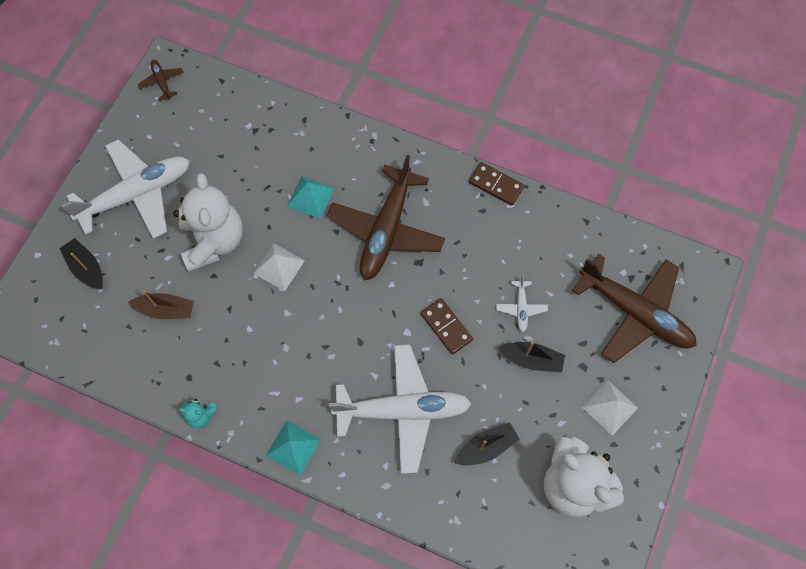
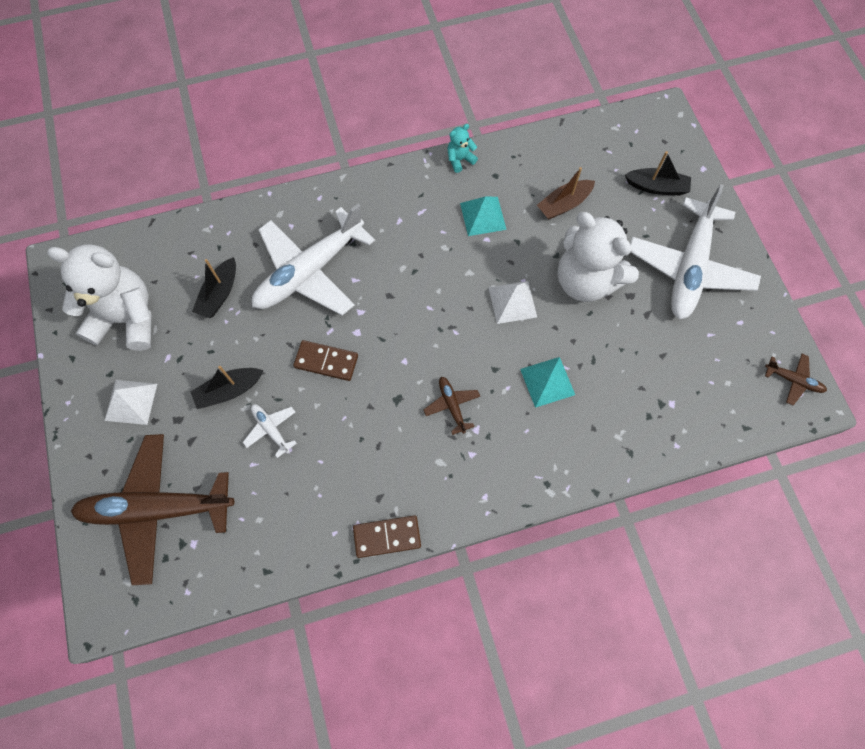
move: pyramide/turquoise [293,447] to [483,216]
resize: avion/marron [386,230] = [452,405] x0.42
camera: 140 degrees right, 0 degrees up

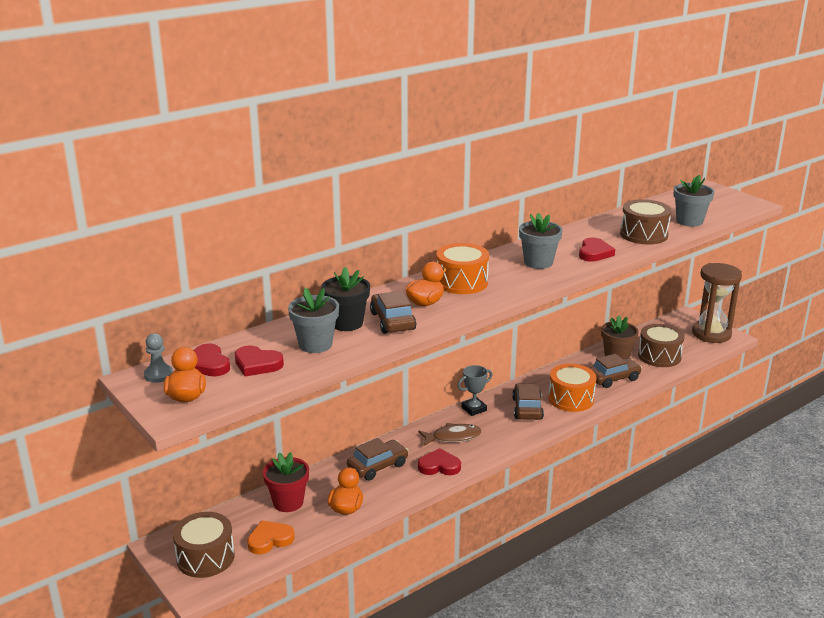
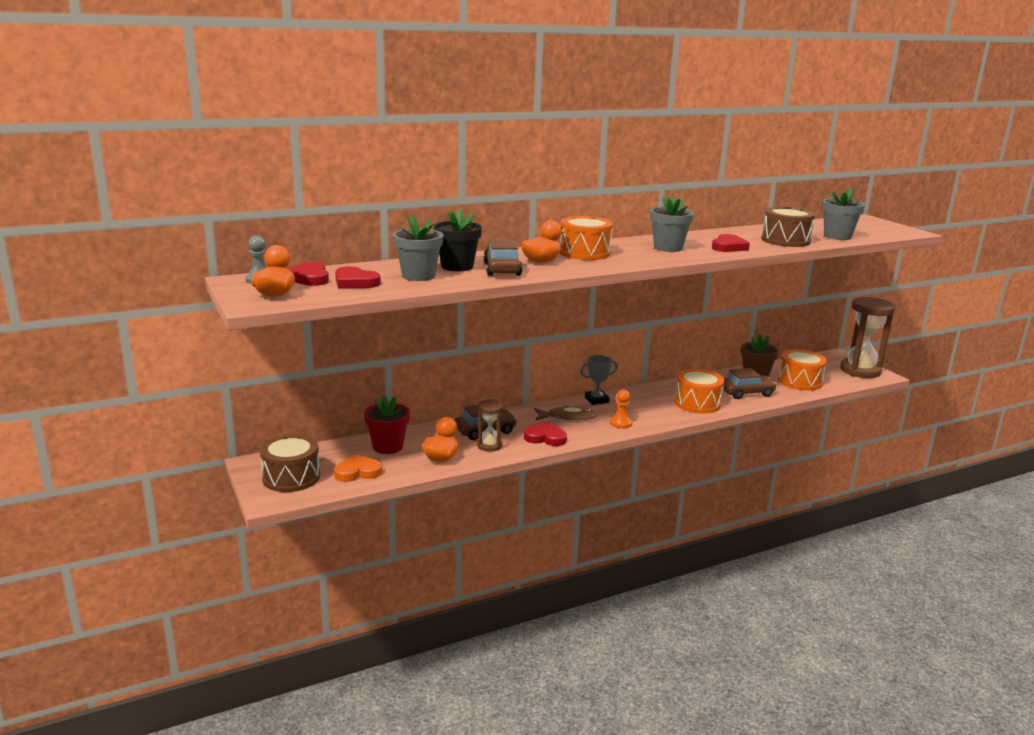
delete: voiture/marron [527,408]
insert: sablier/marron [489,446]; pion/orange [620,423]
recolor: tambour/marron [659,356] to tambour/orange [800,381]
camera: 10 degrees right, 5 degrees down

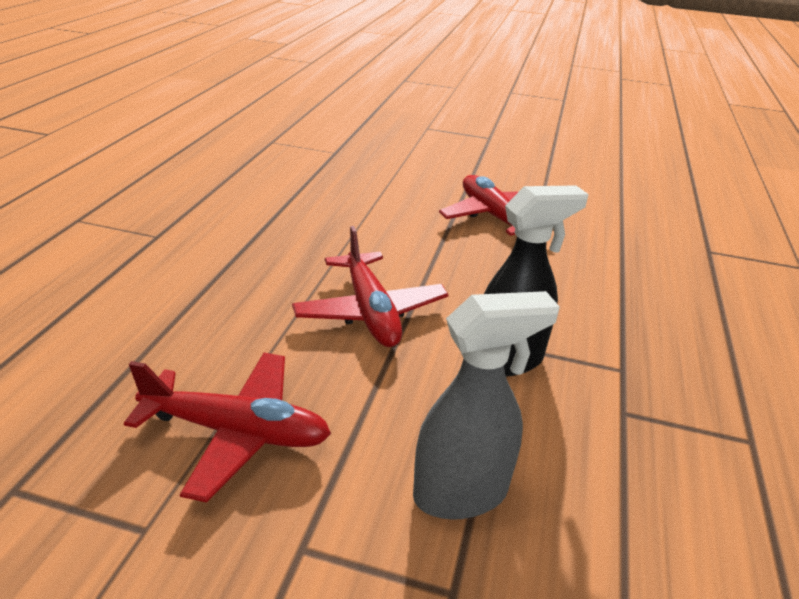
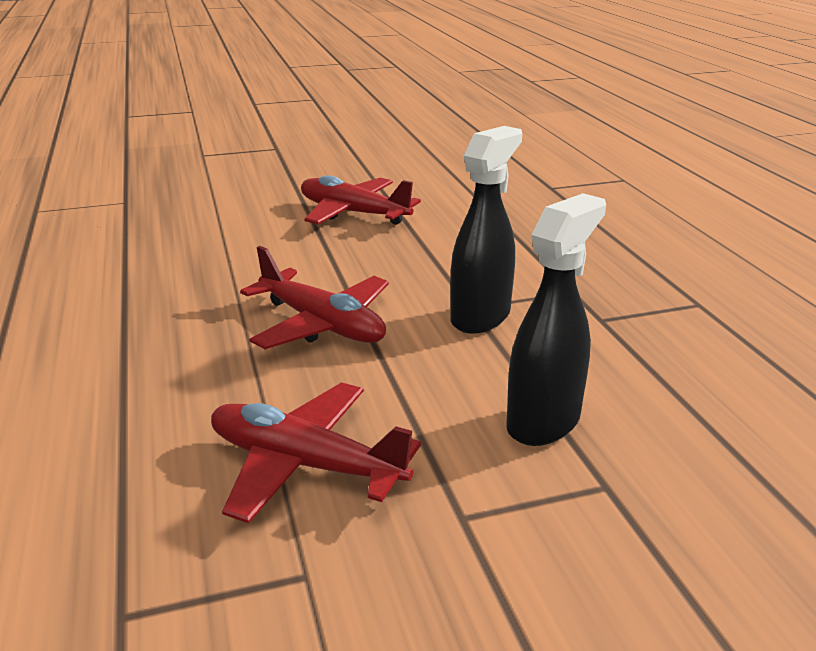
recolor: vaporisateur/gris [461,494] to vaporisateur/noir [544,422]
rotate: avion/rouge [237,432] = [305,464] 135 degrees counterclockwise
camera: 30 degrees left, 5 degrees down

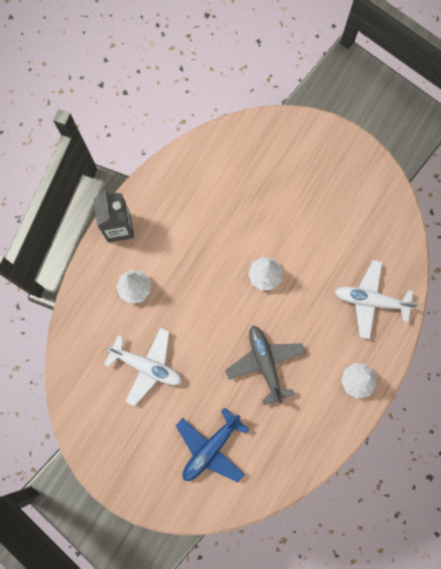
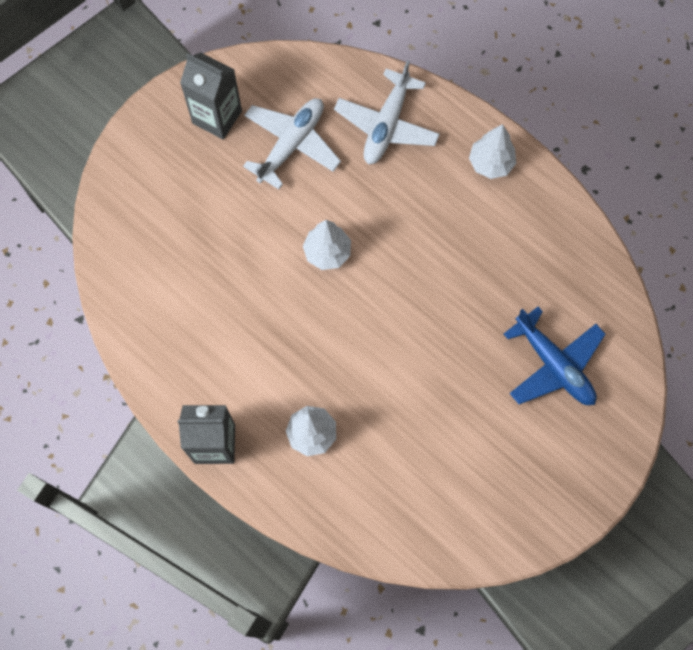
delete: avion/gris [265,363]
insert: brique de lait/gris [217,117]
move: avion/blanc [147,366] to [291,144]
camera: 80 degrees left, 5 degrees down

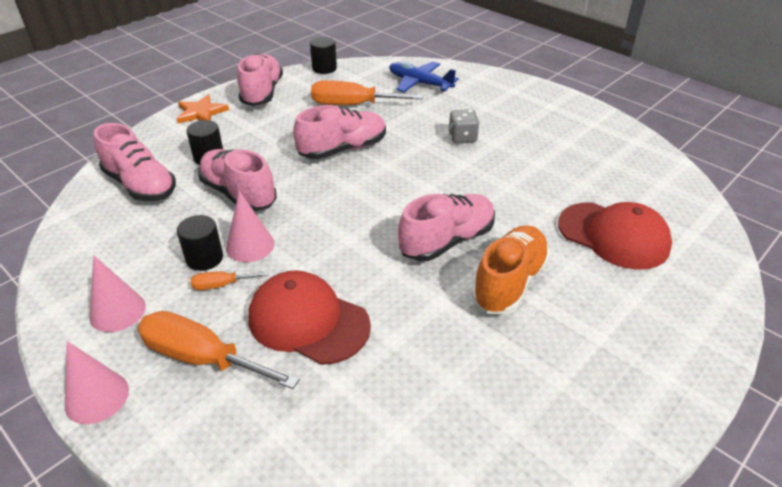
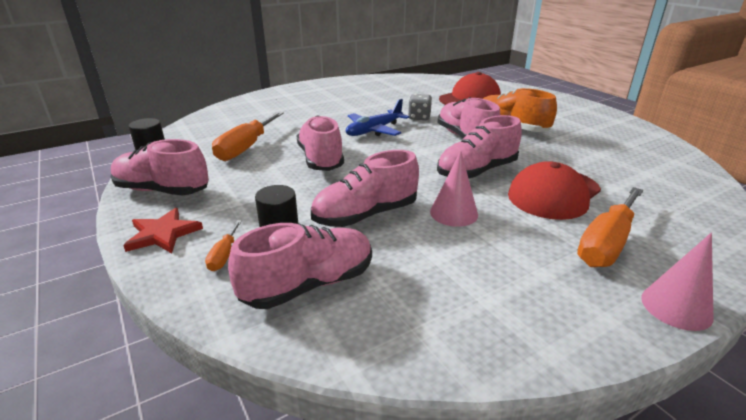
delete: cône/rose [117,311]; cylindre/noir [204,258]
insert: chaussure/rose [477,171]
move: tournevis/orange [221,285] to [224,255]; avion/bleu [419,83] to [374,130]; dé/gris [462,138] to [419,117]
recolor: étoile/orange [201,112] to étoile/rouge [163,234]
camera: 75 degrees left, 10 degrees down

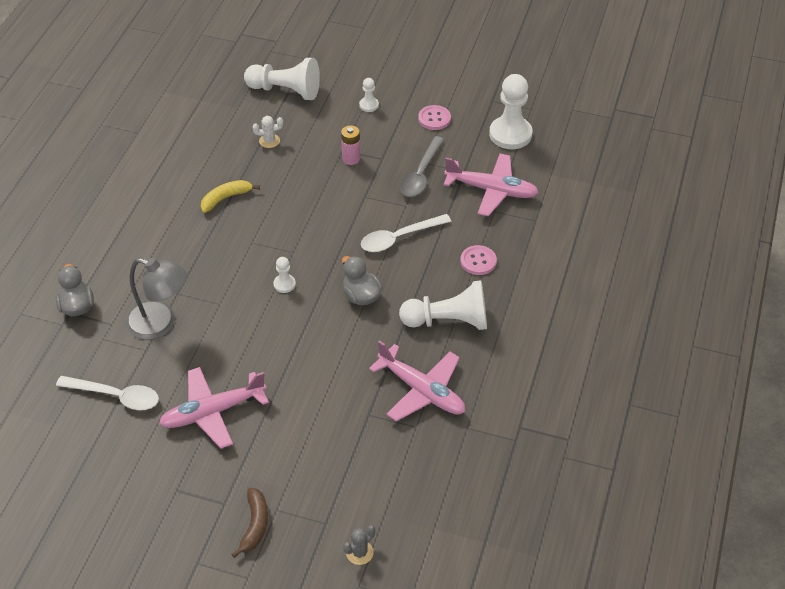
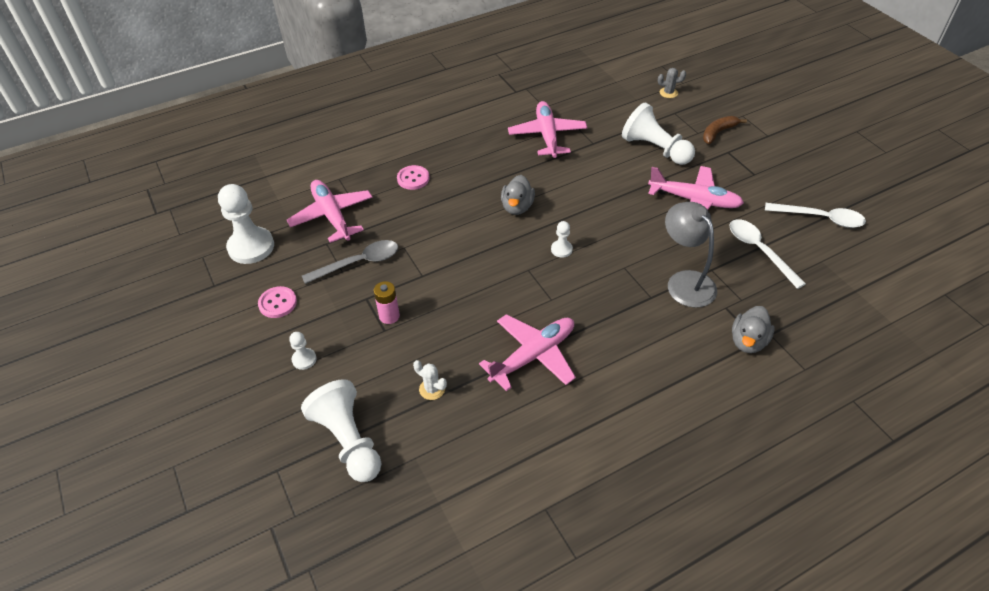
move: cuillère/blanc [399,238] to [820,218]; pion/blanc [448,321] to [655,149]
replace: banane/jaune [225,198] to avion/rose [533,355]
camera: 135 degrees left, 0 degrees up

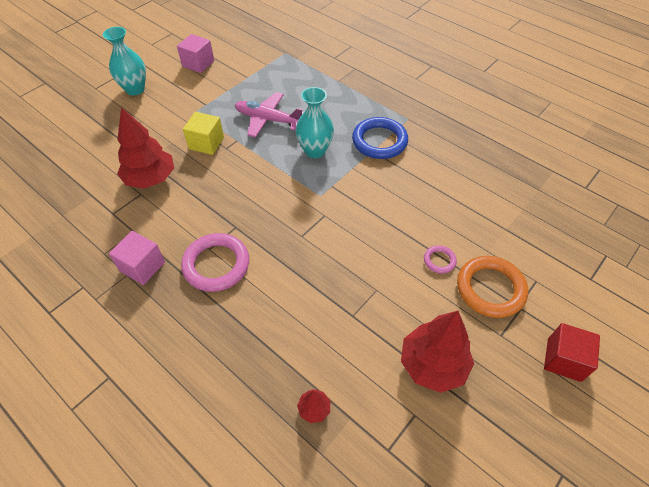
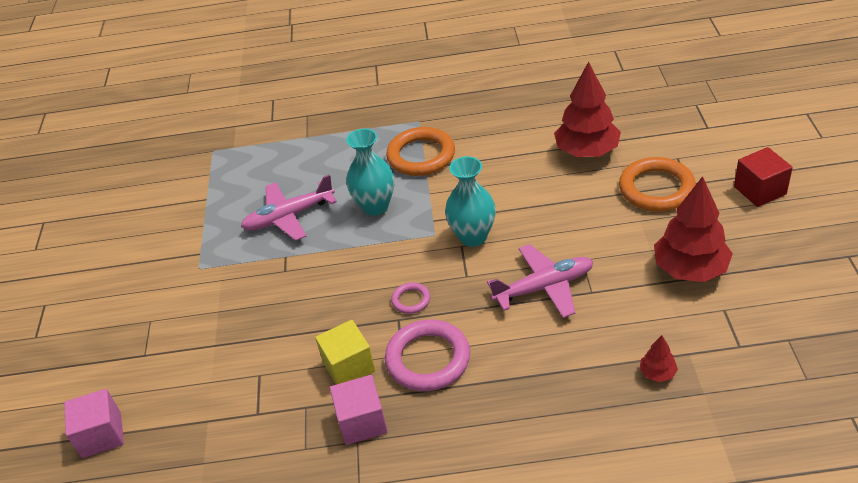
insert: avion/rose [544,287]
move: vase/turquoise [135,89] to [473,236]; arbre/rouge [150,179] to [587,151]; cube/rose [198,64] to [101,435]; cube/jaune [206,143] to [349,366]; anneau/rose [439,260] to [411,300]
recolor: anneau/bleu [379,141] to anneau/orange [421,156]
camera: 40 degrees left, 10 degrees down

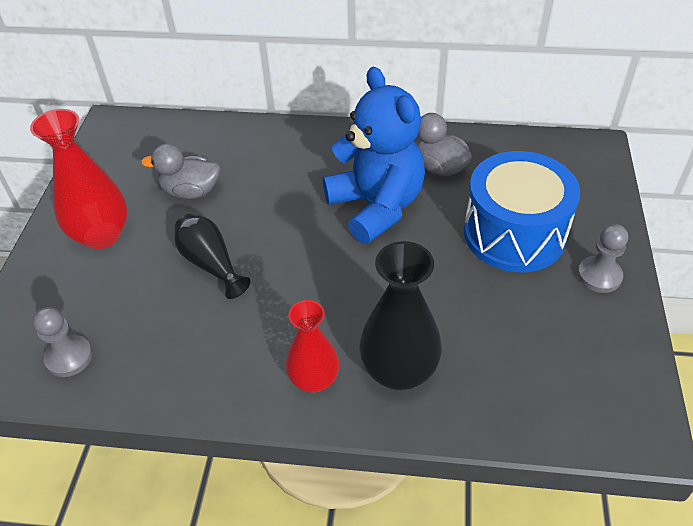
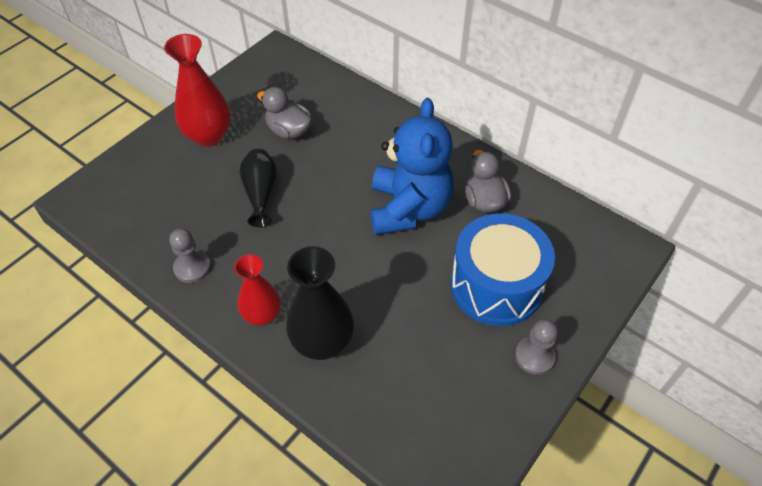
move: pion/gris [69,357] to [192,267]
camera: 30 degrees right, 5 degrees up

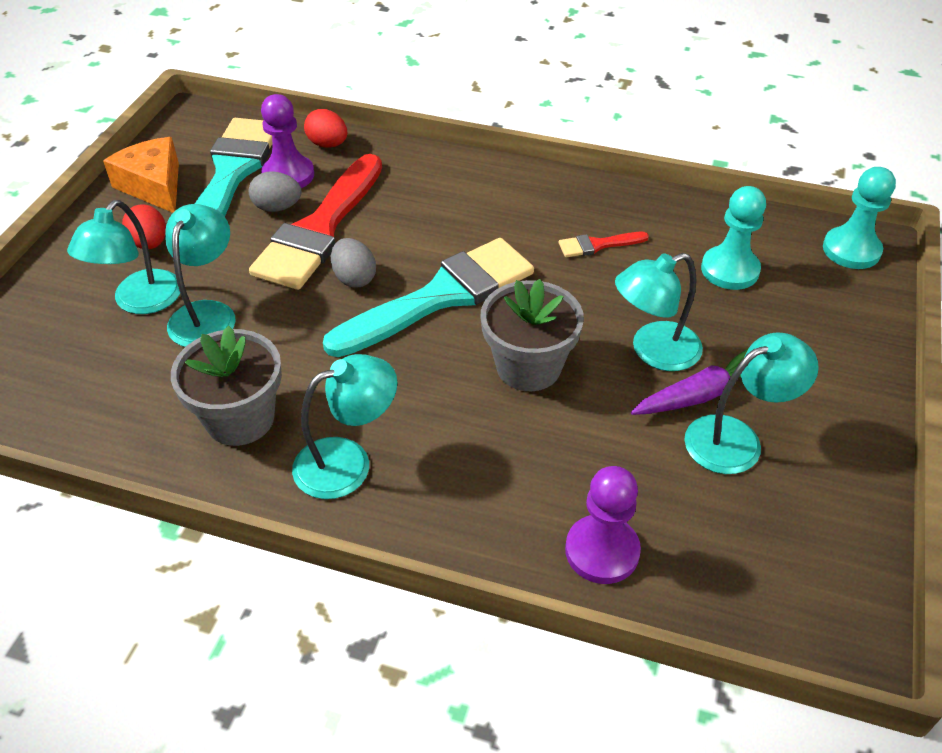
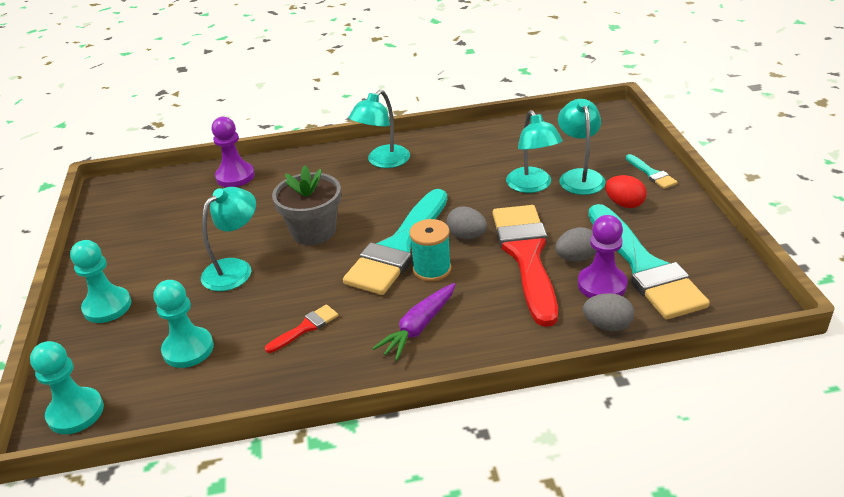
delete: fromage/orange [154,186]; pot de fleurs/gris [240,419]; lampe/turquoise [736,439]
insert: pion/turquoise [107,306]; bobine/turquoise [432,269]; pinceau/turquoise [651,174]
move: carotte/violet [699,395] to [418,327]
recolor: œuf/rouge [328,144] to œuf/gris [607,325]
camera: 155 degrees right, 10 degrees down

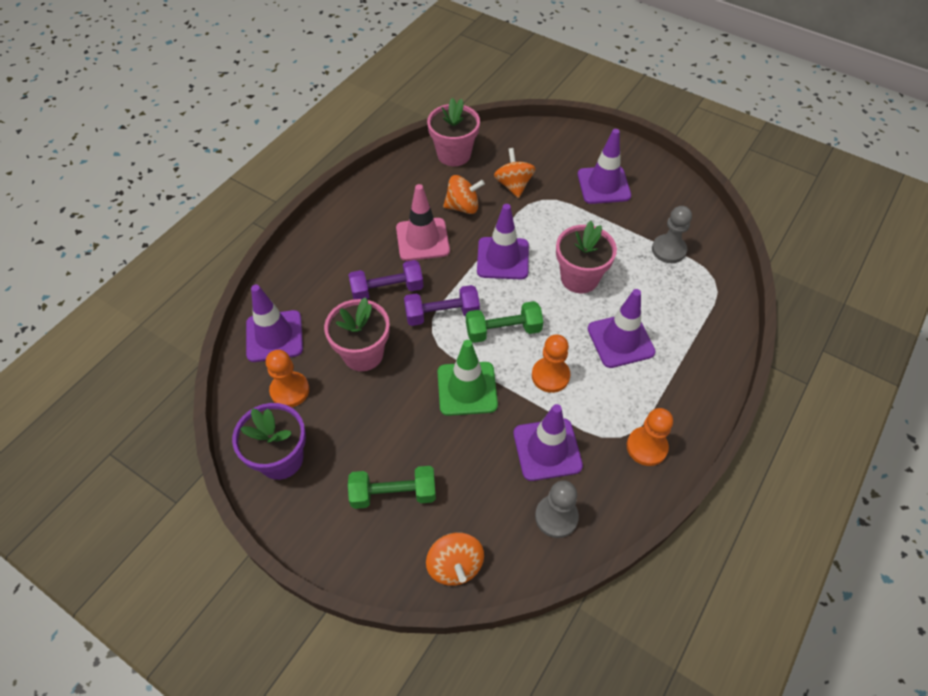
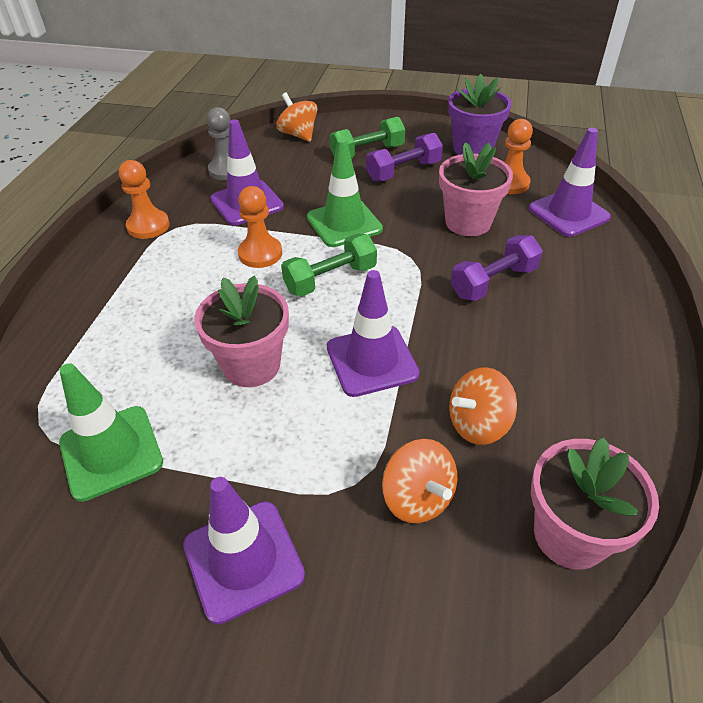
delete: cône de chantier/rose [422,239]; cône de chantier/violet [620,340]
move: haltère/violet [442,314] to [403,171]
replace: pion/gris [668,250] to cône de chantier/vert [111,452]
camera: 160 degrees right, 10 degrees down

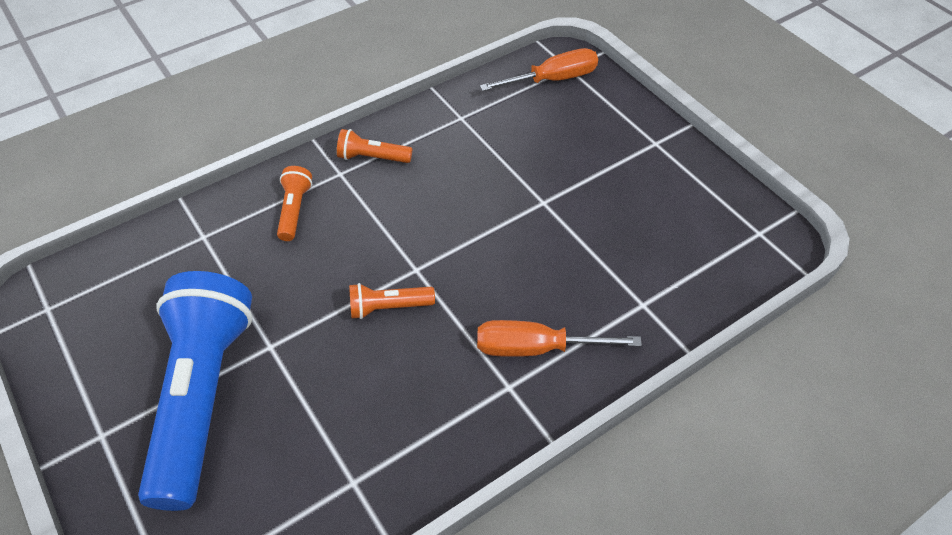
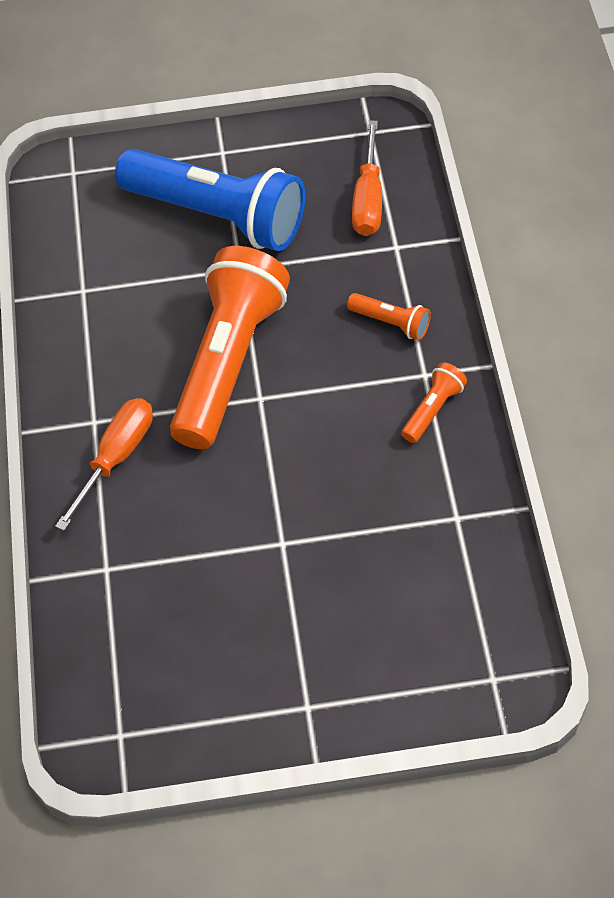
move: tournevis/orange [553,79] to [368,200]
resize: lampe de poche/orange [388,307] = [228,362] x2.41
camera: 120 degrees right, 5 degrees up

